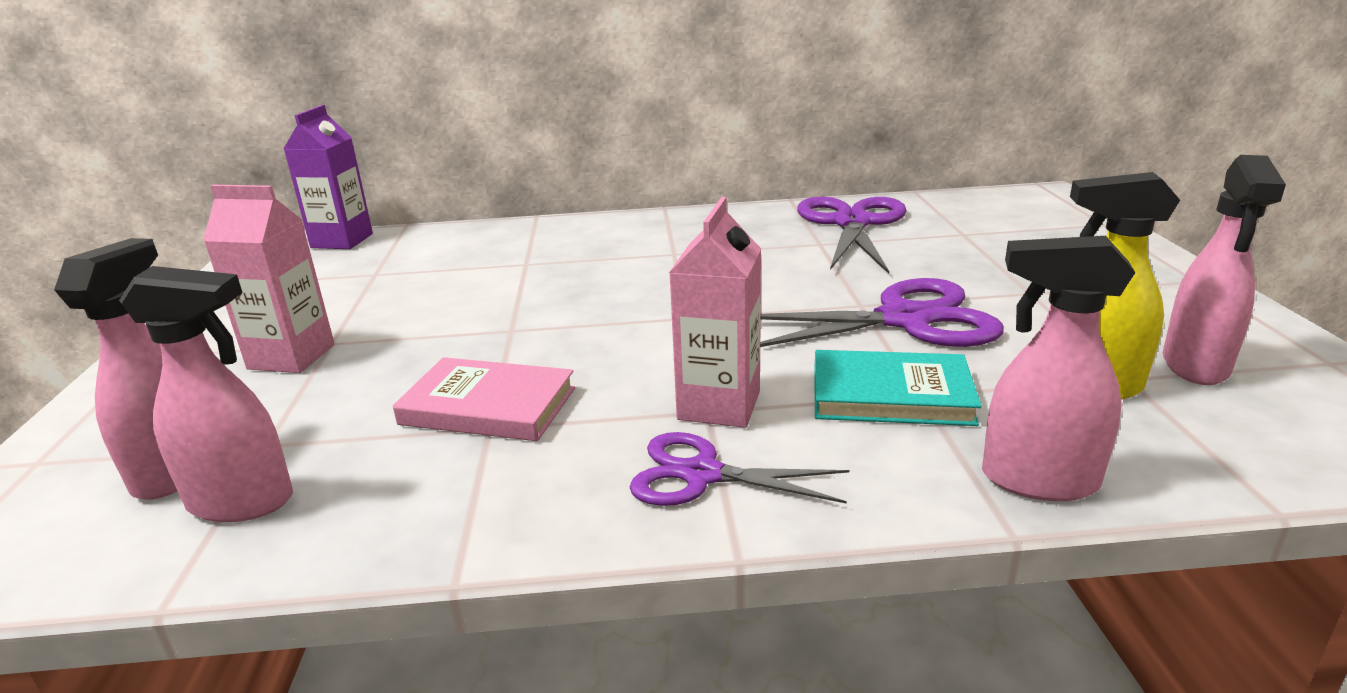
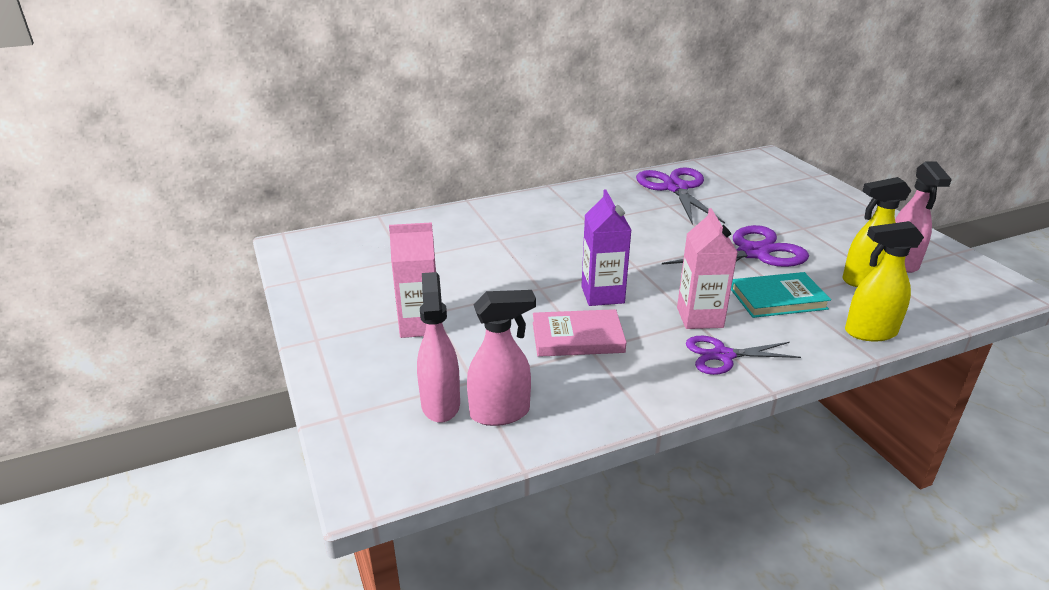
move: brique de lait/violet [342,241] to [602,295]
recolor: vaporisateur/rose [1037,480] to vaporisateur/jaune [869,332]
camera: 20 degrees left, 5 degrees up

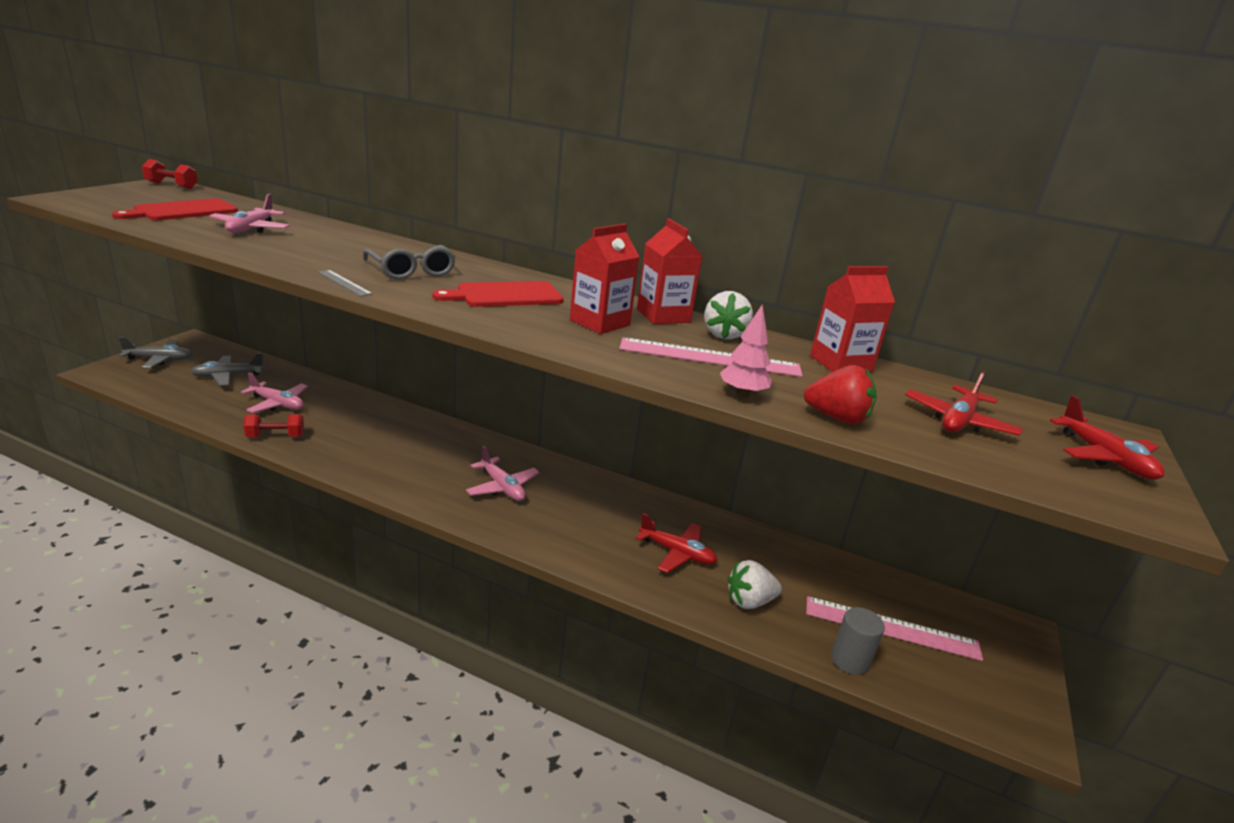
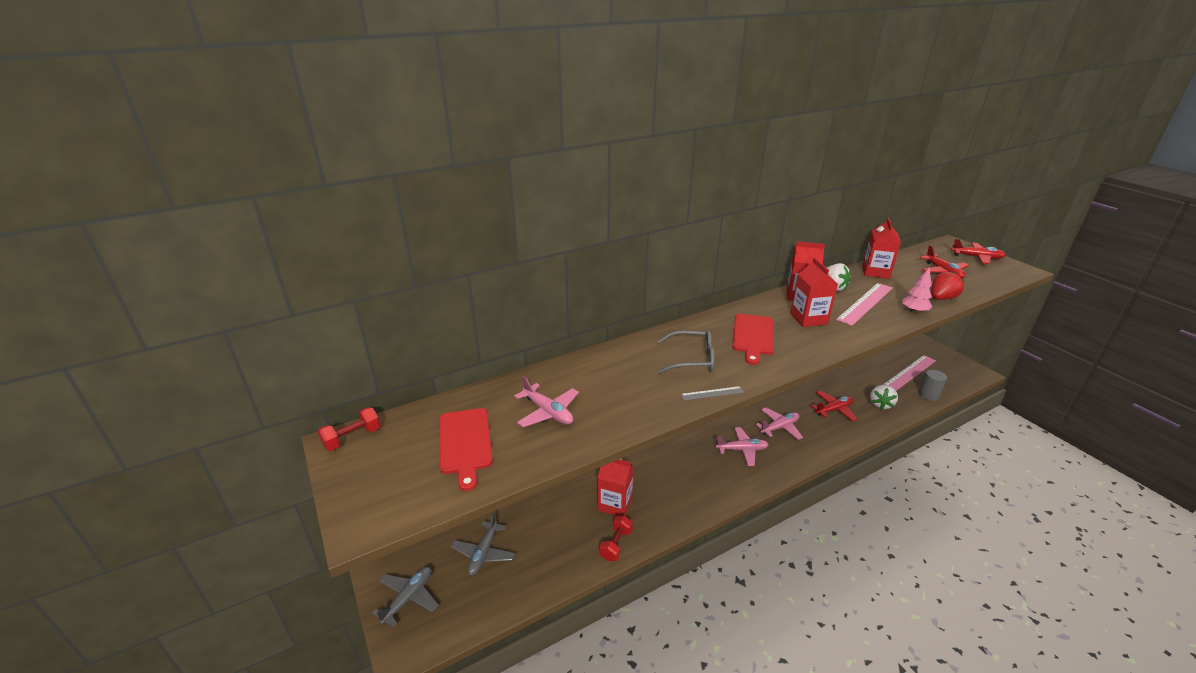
insert: brique de lait/rouge [615,504]
move: avion/rose [277,404] to [779,427]
camera: 50 degrees left, 5 degrees up

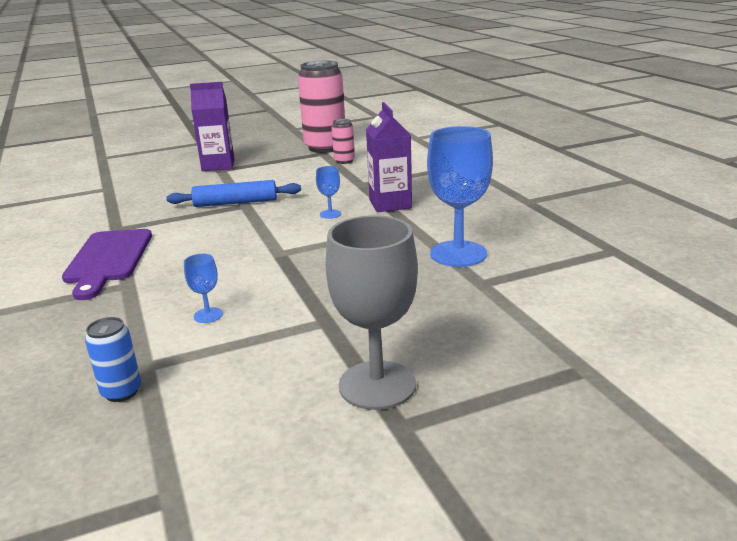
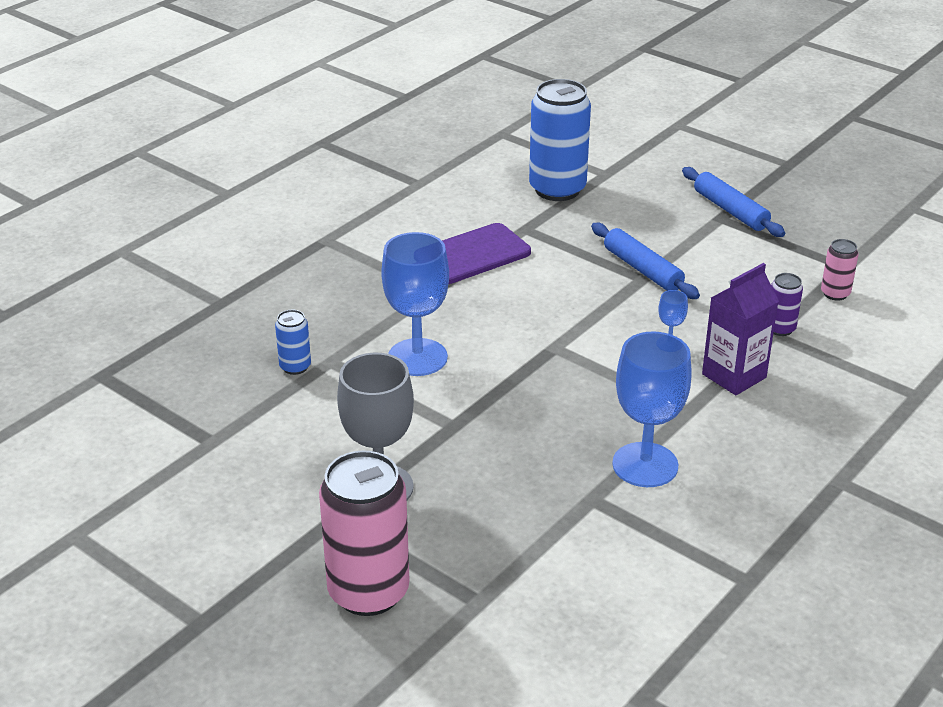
insert: canette/bleu [557,189]; canette/violet [780,329]
move: canette/rose [325,147] to [368,592]
replace: brique de lait/violet [218,165] to rouleau à pâtisserie/bleu [730,210]
resize: verre à pied/bleu [208,315] = [417,357] x2.25
camera: 60 degrees right, 10 degrees up

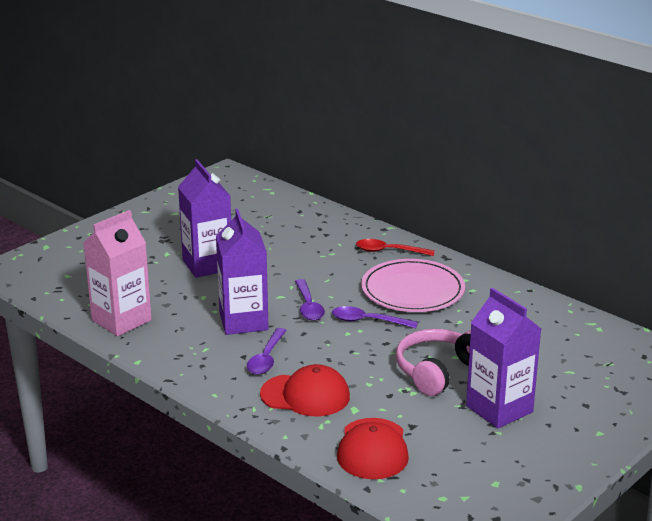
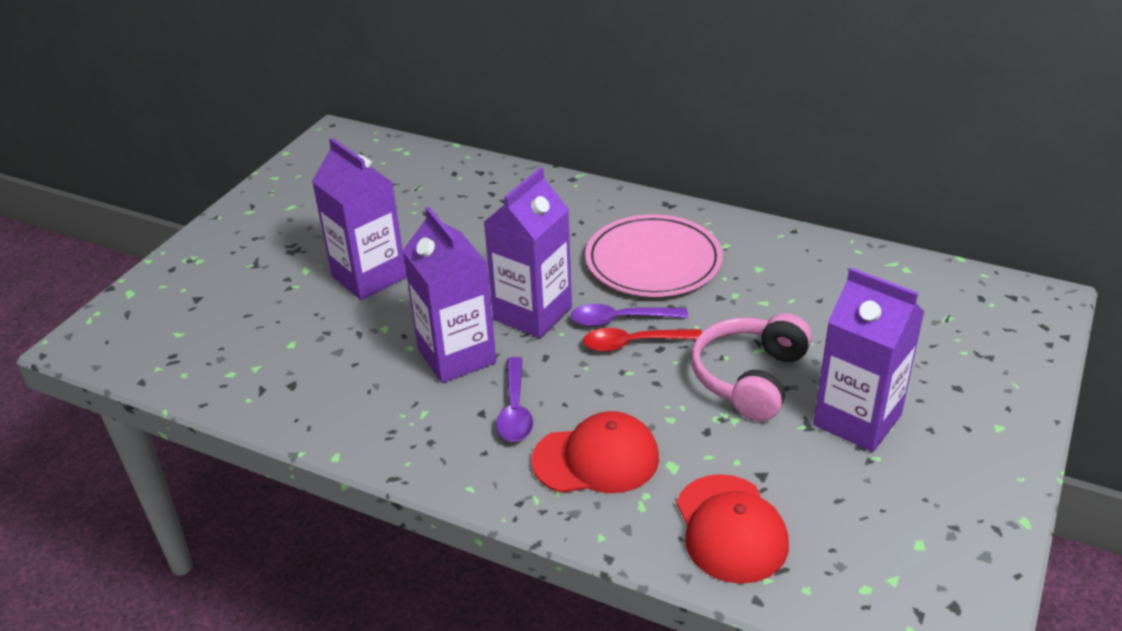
delete: brique de lait/rose [121,320]
move: cuillère/rouge [389,251] to [634,344]
replace: cuillère/violet [308,306] to brique de lait/violet [532,313]
camera: 15 degrees left, 10 degrees up

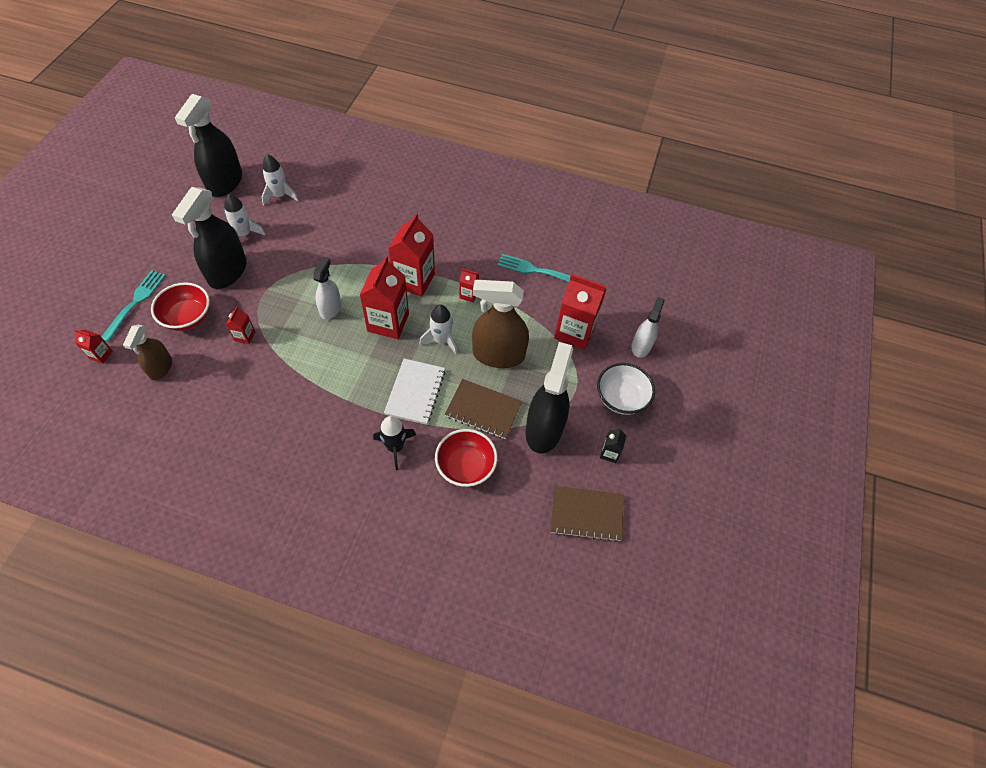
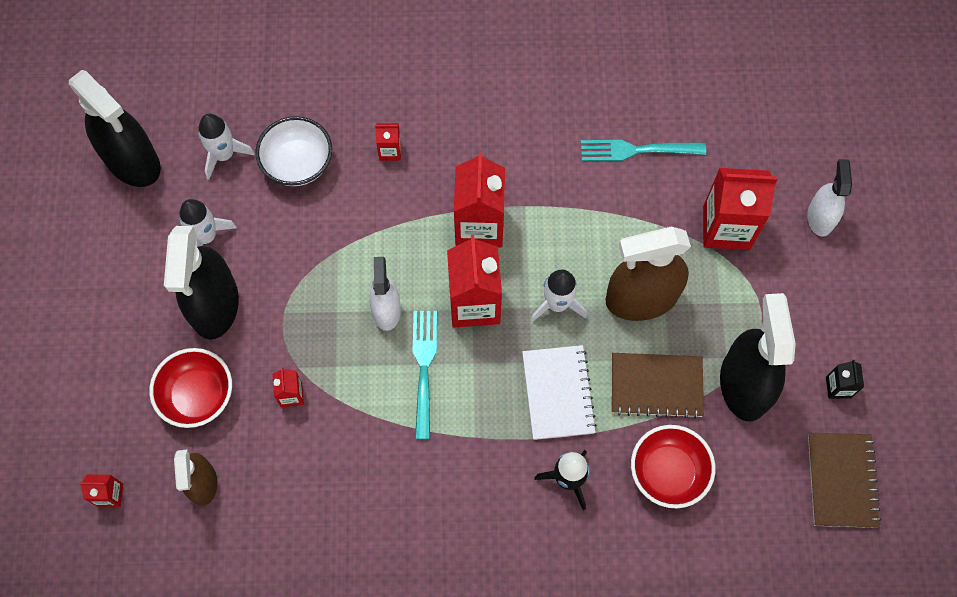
move: fourchette/turquoise [135,302] to [424,368]; brique de lait/rouge [468,294] to [390,151]; bol/blanc [621,398] to [298,163]
rotate: vaporisateur/noir [225,182] = [132,161] 45 degrees counterclockwise; carnet/marron [586,514] = [841,480] 75 degrees counterclockwise
camera: 15 degrees left, 10 degrees up

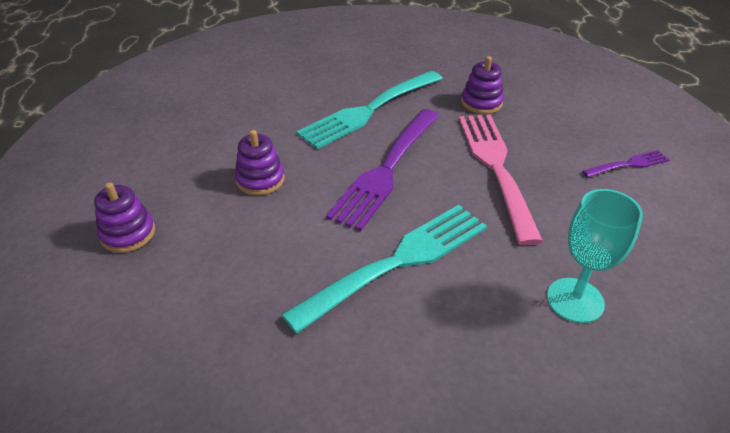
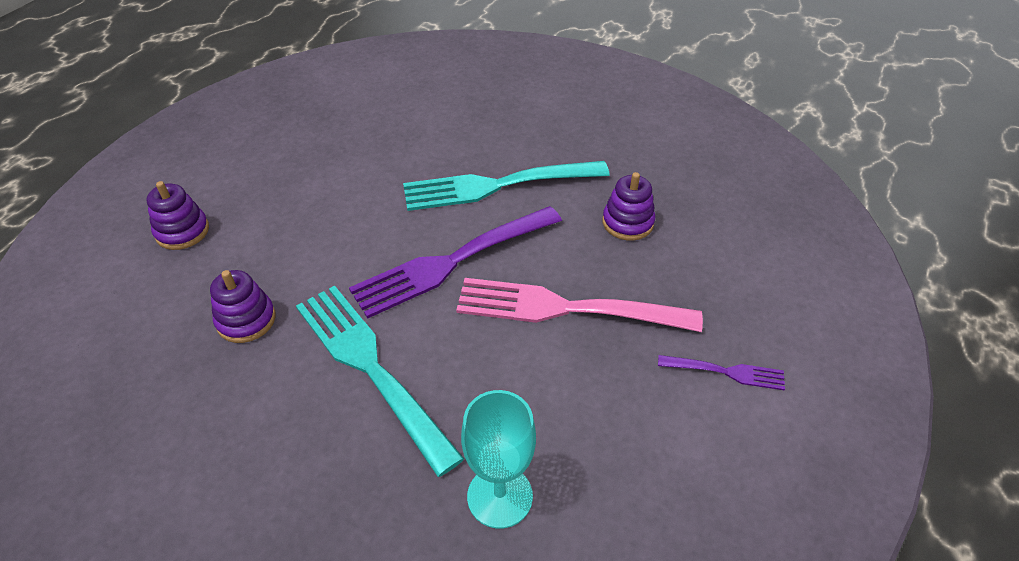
move: jouet à empiler/violet [260,180] to [246,320]
rotate: fourchette/turquoise [398,262] = [371,367] 120 degrees counterclockwise; fourchette/rose [496,167] = [566,308] 105 degrees counterclockwise
camera: 30 degrees right, 5 degrees up

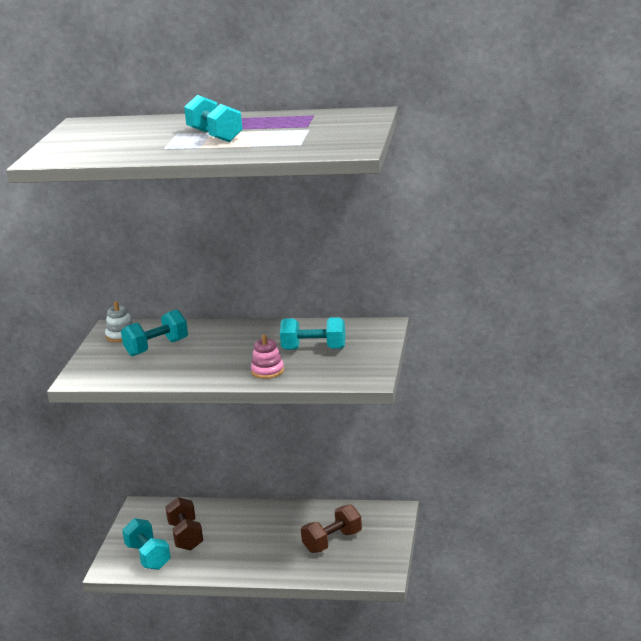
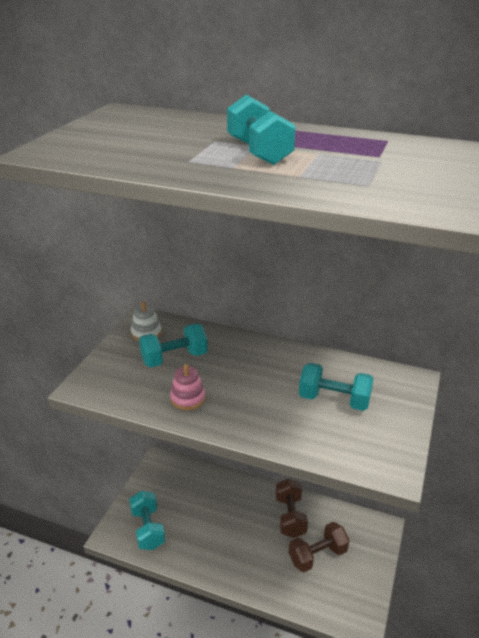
move: haltère/marron [186,536] to [290,516]; jouet à empiler/rose [267,371] to [188,398]
camera: 10 degrees right, 10 degrees up

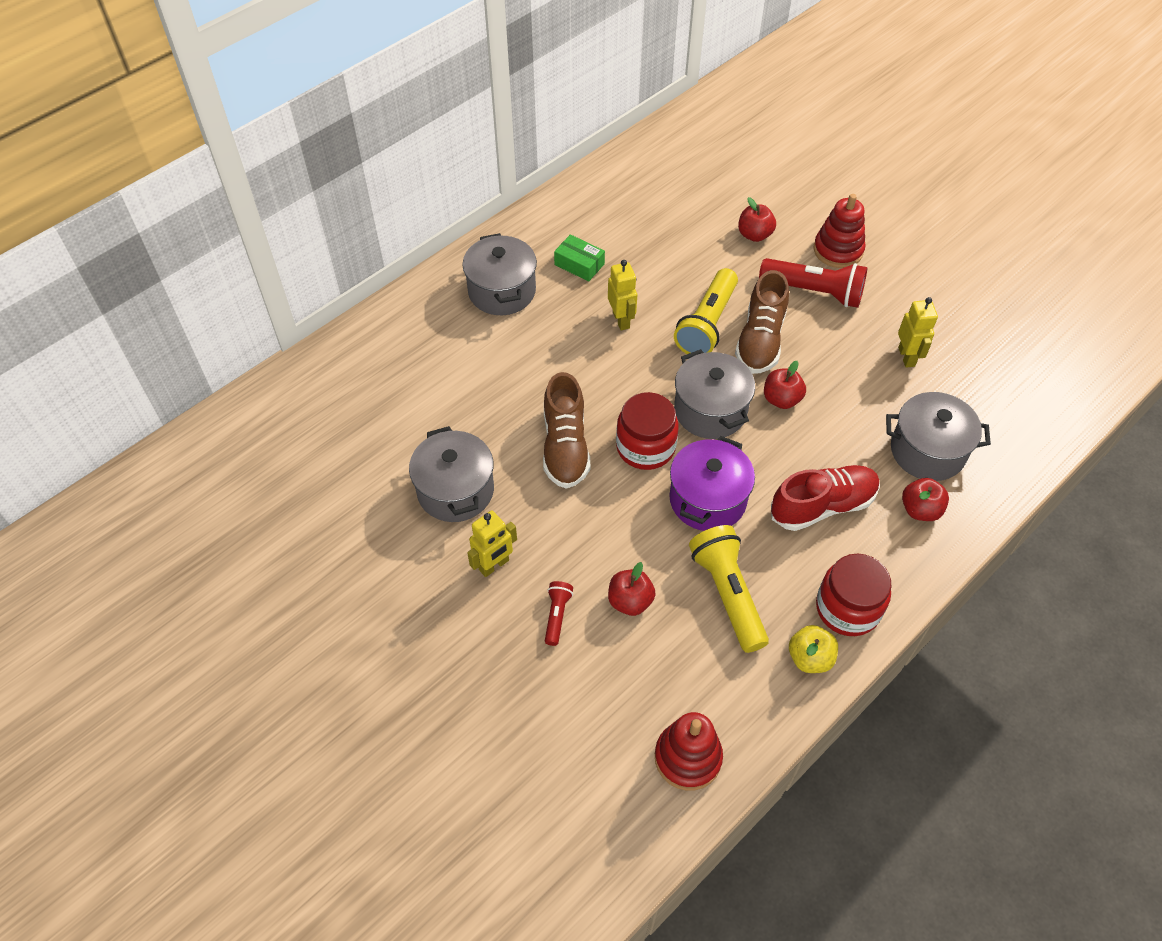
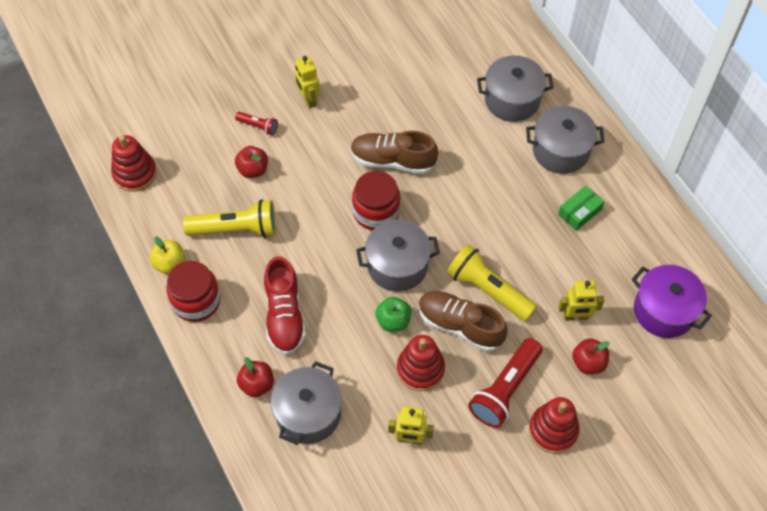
insert: jouet à empiler/rouge [420,369]
move: marmite/gris [455,490] to [512,100]; robot/jaune [621,320] to [575,316]; marmite/violet [707,499] to [664,311]
recolor: pomme/rouge [781,399] to pomme/vert [393,321]
camera: 105 degrees right, 5 degrees up

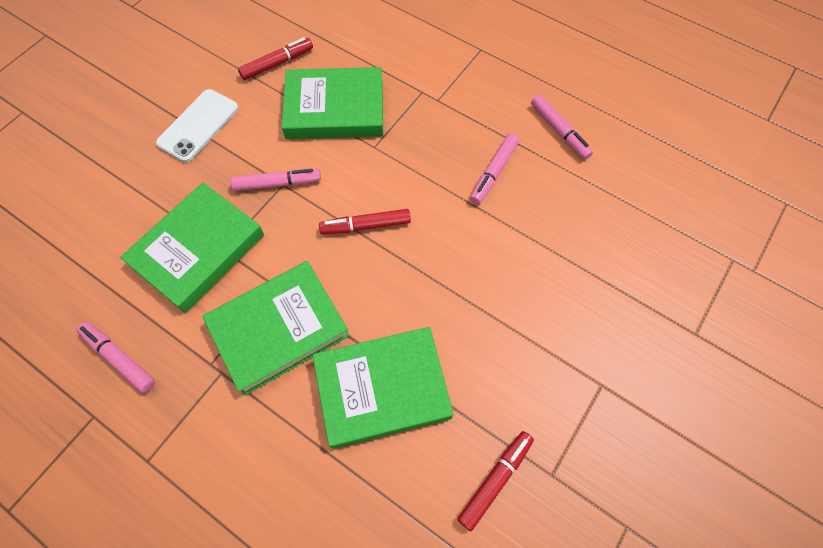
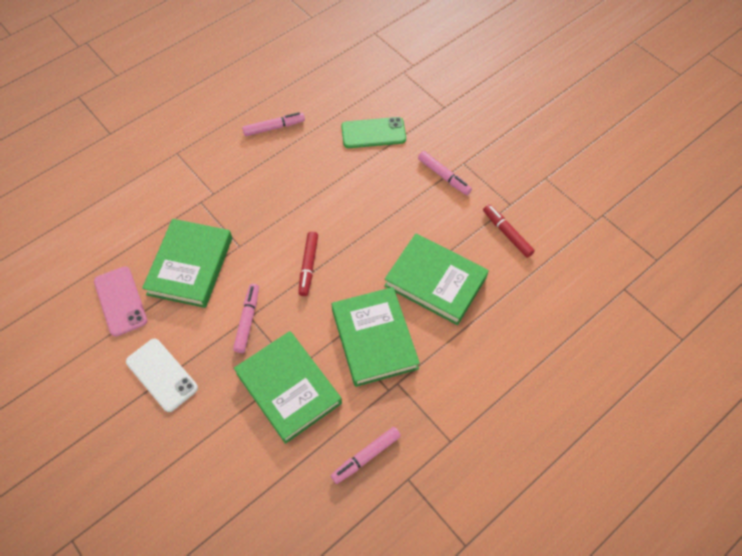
insert: téléphone/vert [373,133]
move: feutre/rose [493,172] to [444,176]
replace: feutre/rouge [277,63] to téléphone/rose [120,301]
rotate: livre/vert [382,388] = [435,282] 60 degrees counterclockwise
camera: 75 degrees left, 5 degrees down

